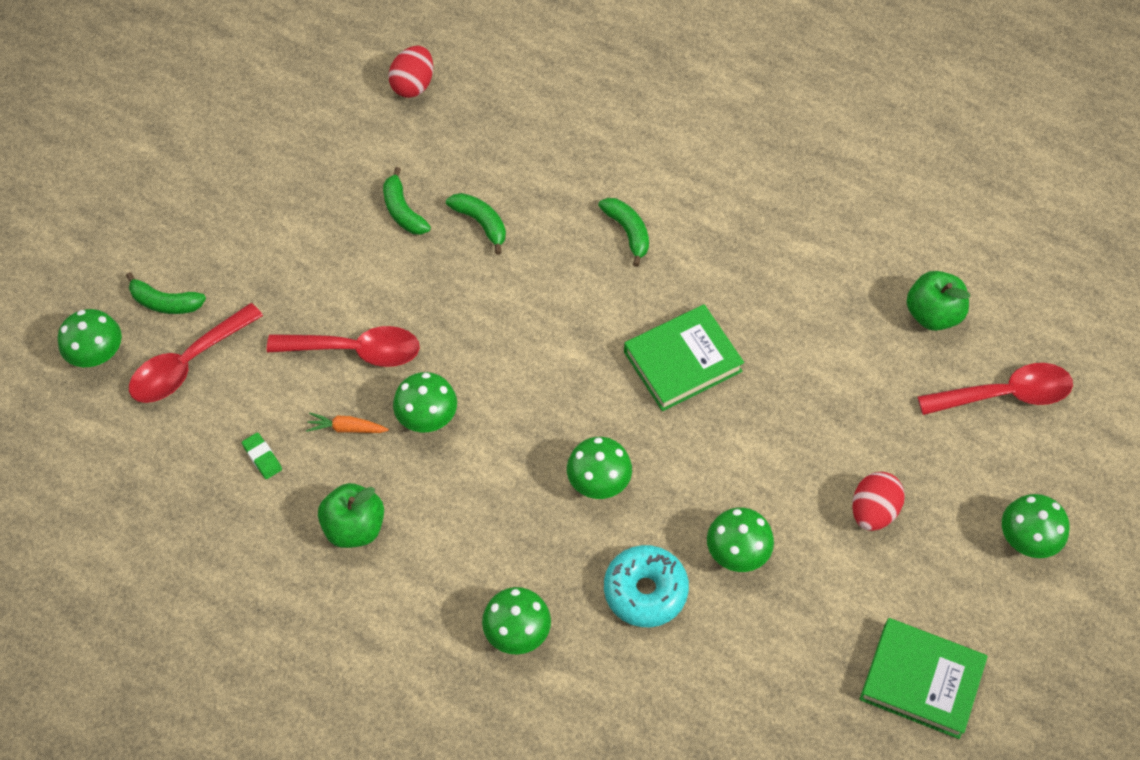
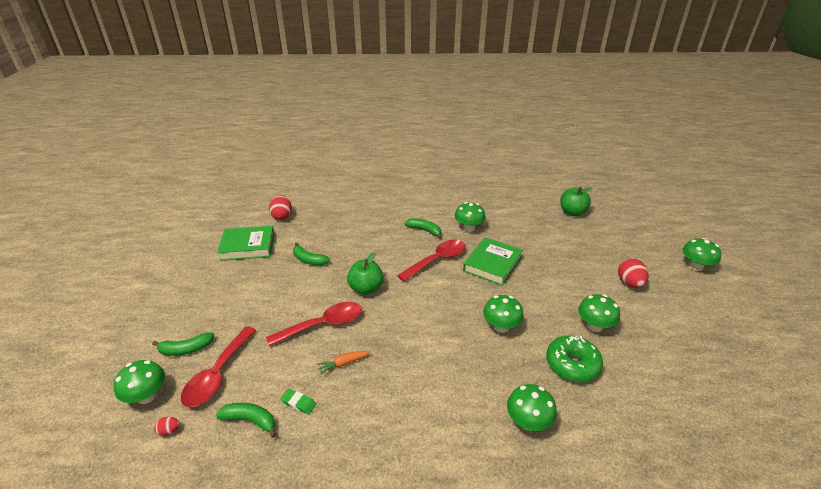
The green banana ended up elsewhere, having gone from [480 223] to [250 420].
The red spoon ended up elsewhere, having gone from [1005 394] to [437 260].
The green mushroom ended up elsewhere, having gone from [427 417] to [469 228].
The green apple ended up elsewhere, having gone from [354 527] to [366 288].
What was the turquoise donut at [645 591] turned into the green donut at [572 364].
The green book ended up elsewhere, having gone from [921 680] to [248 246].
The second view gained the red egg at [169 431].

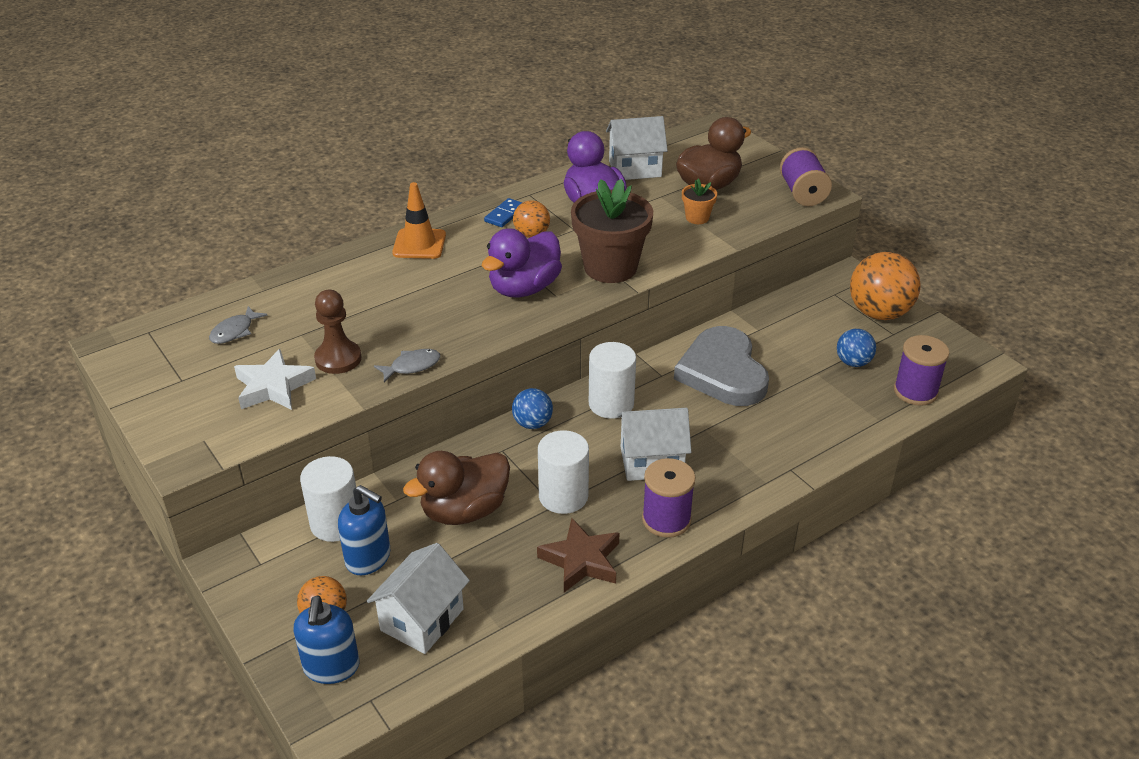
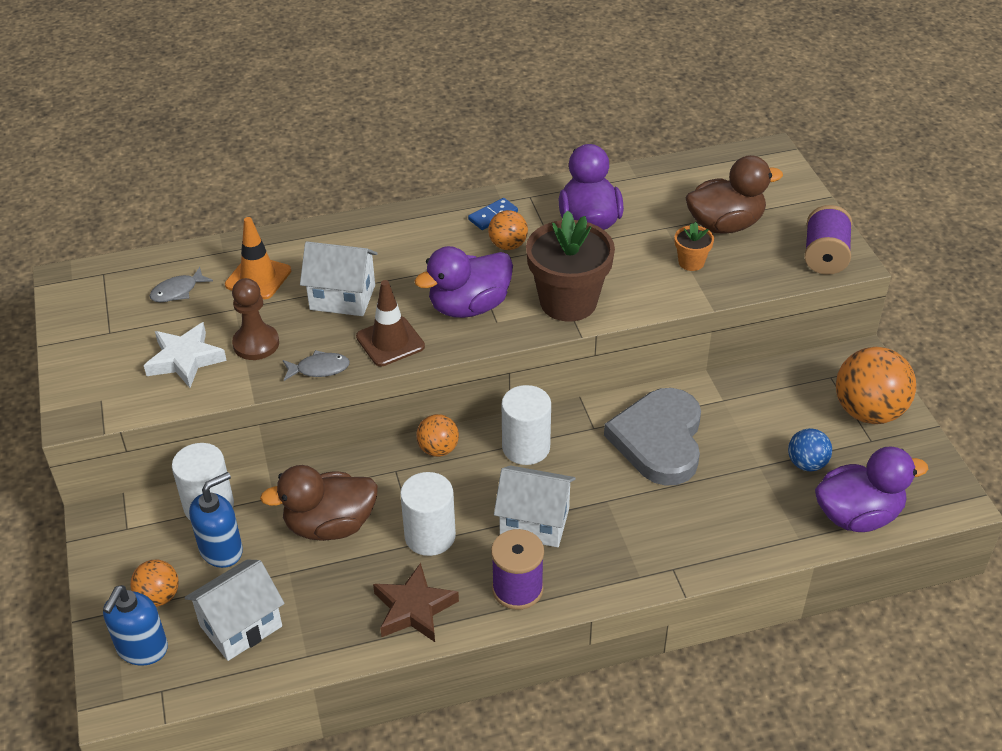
The white house ended up elsewhere, having gone from [635 169] to [342 297].
The orange traffic cone ended up elsewhere, having gone from [419 244] to [258 278].
Where the purple spool stood at [915 391], the purple duck came to stand at [857 515].
What was the blue ball at [532 423] turned into the orange ball at [438 449].
The blue soap dispenser at [368 558] ended up facing another way, 90 degrees counterclockwise from before.
The second view gained the brown traffic cone at [390 342].

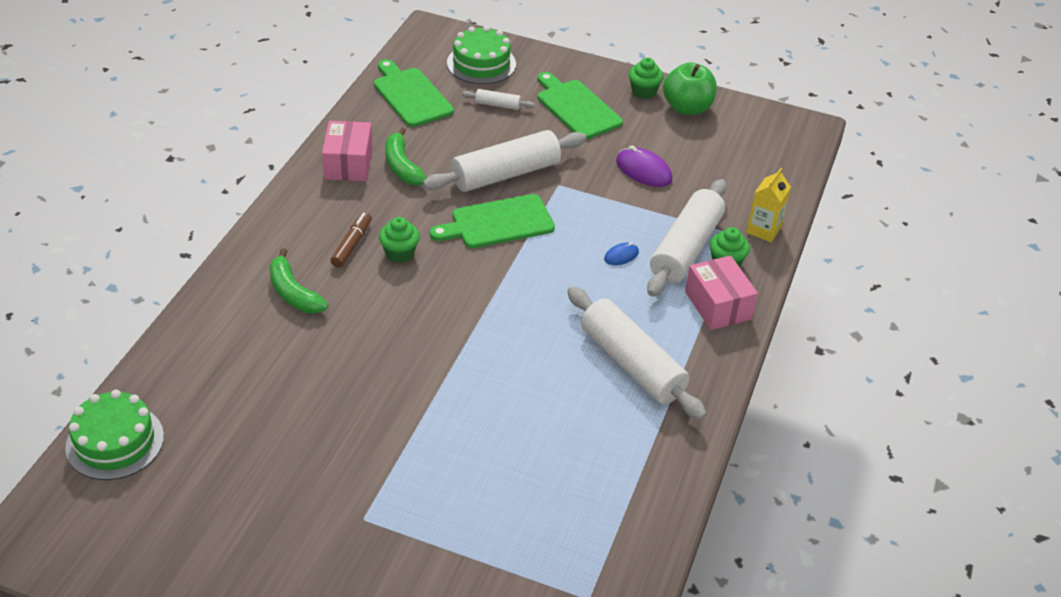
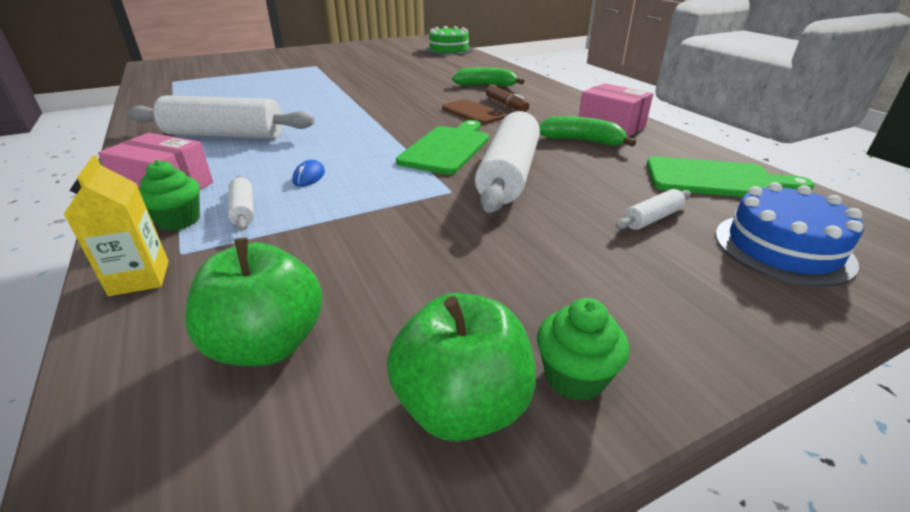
What was the green cake at [481 63] turned into the blue cake at [782 248].
The second view lost the green cutting board at [576 108].
The second view lost the purple mouse at [643 170].
The size of the white rolling pin at [685 249] changed by a factor of 0.44.
Where the green cupcake stood at [399 253], the brown phone came to stand at [473 112].
The second view gained the green apple at [267 344].

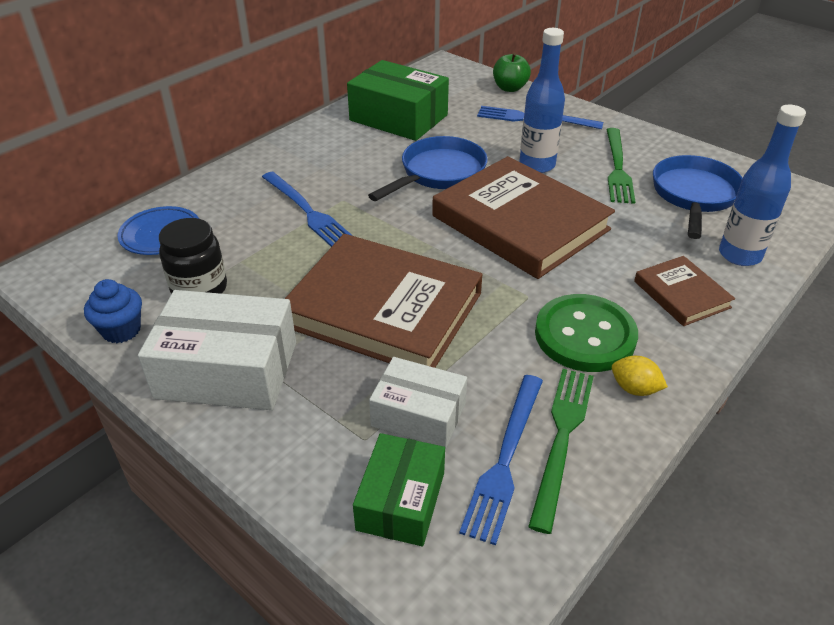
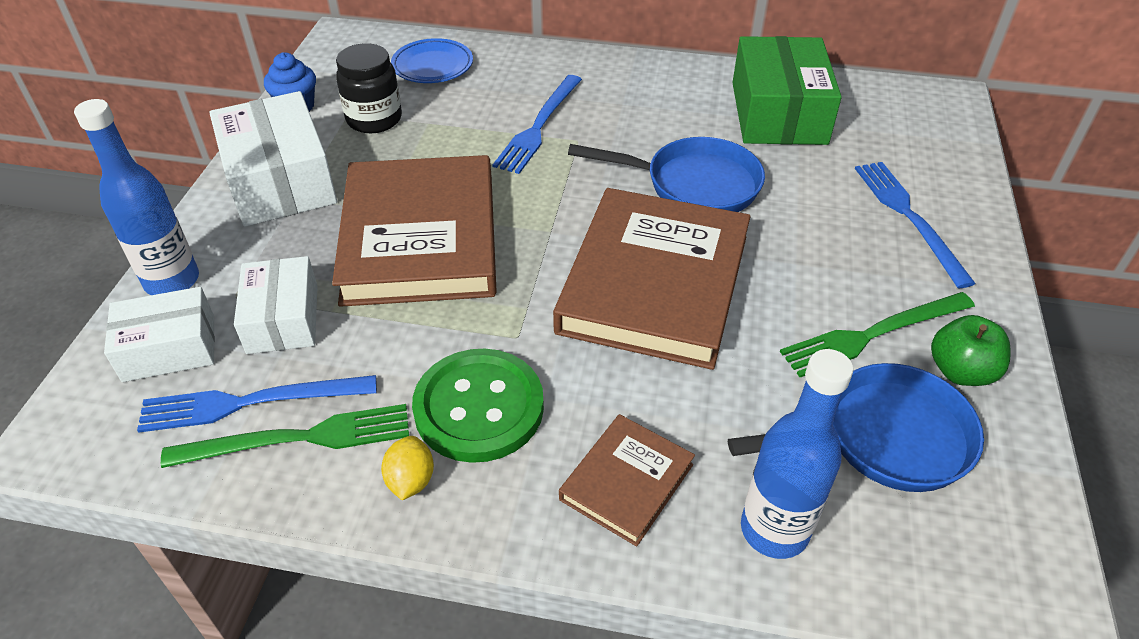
The blue bottle ended up elsewhere, having gone from [537 165] to [172 281].
The green apple ended up elsewhere, having gone from [510 88] to [960 371].
What was the green box at [401 501] turned into the white box at [169 348].

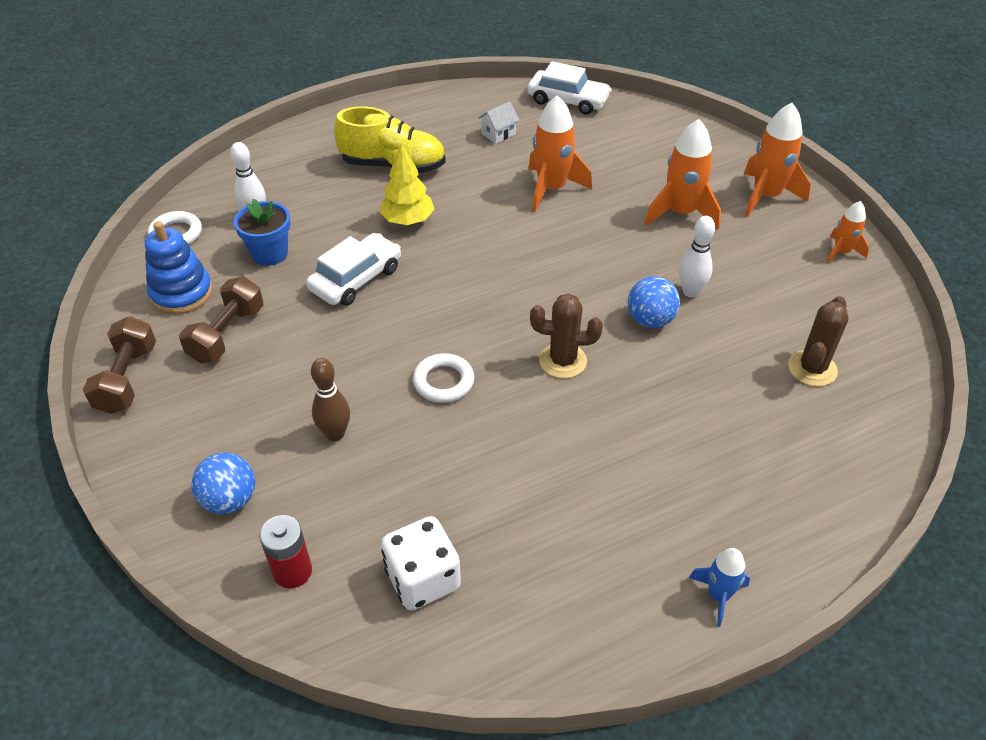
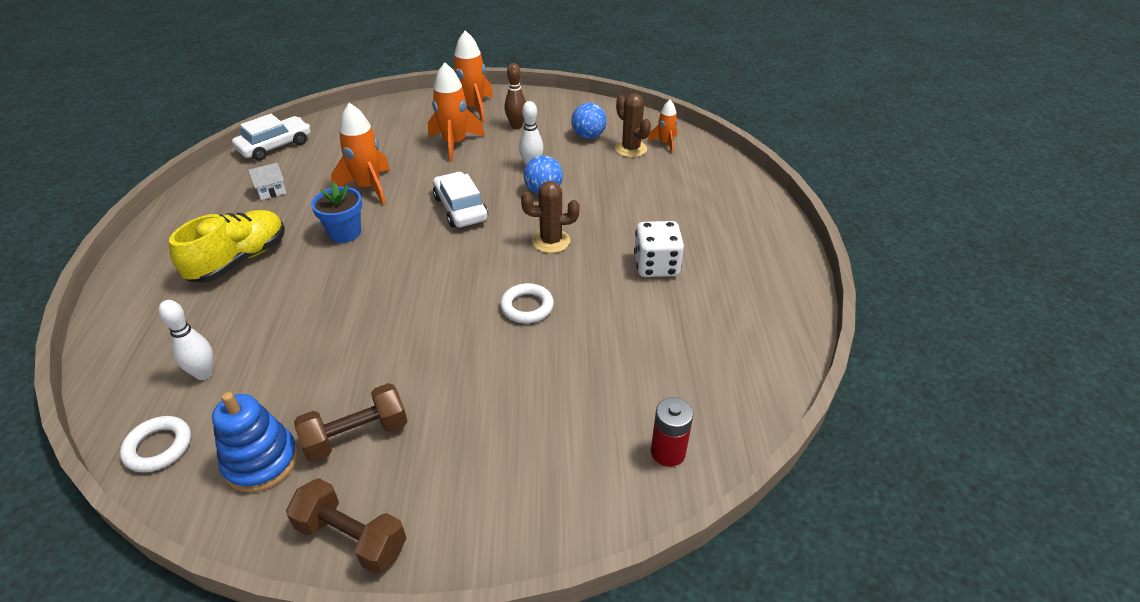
The white house at [498 134] ended up facing another way, 75 degrees clockwise from before.
The second view lost the yellow tree at [408 221].
The blue flower pot ended up elsewhere, having gone from [270 253] to [345 233].
The orange rocket ended up elsewhere, having gone from [841 252] to [665 143].
The white car ended up elsewhere, having gone from [356 279] to [460 208].
The brown dumbbell at [227 334] ended up facing another way, 75 degrees counterclockwise from before.
The brown cactus at [563 361] ended up facing another way, 60 degrees clockwise from before.
The brown bowling pin ended up elsewhere, having gone from [335 434] to [516 126].
The blue ball ended up elsewhere, having gone from [230 500] to [588 136].
The white dice ended up elsewhere, having gone from [423 579] to [656 266].
The second view lost the blue rocket at [718 595].

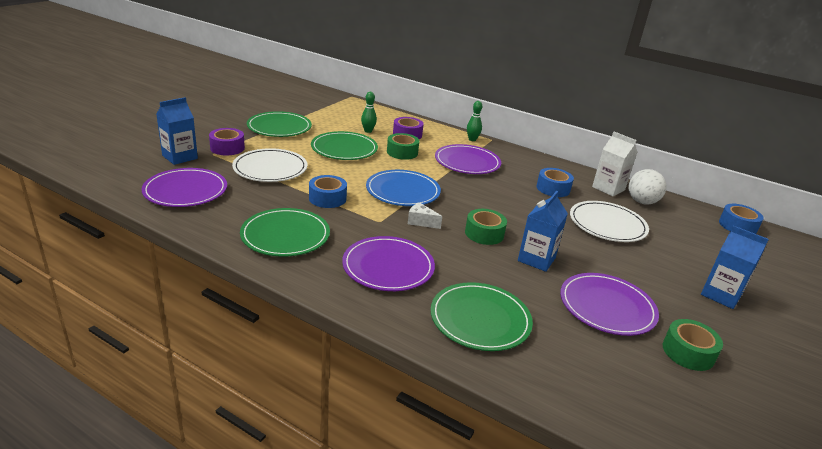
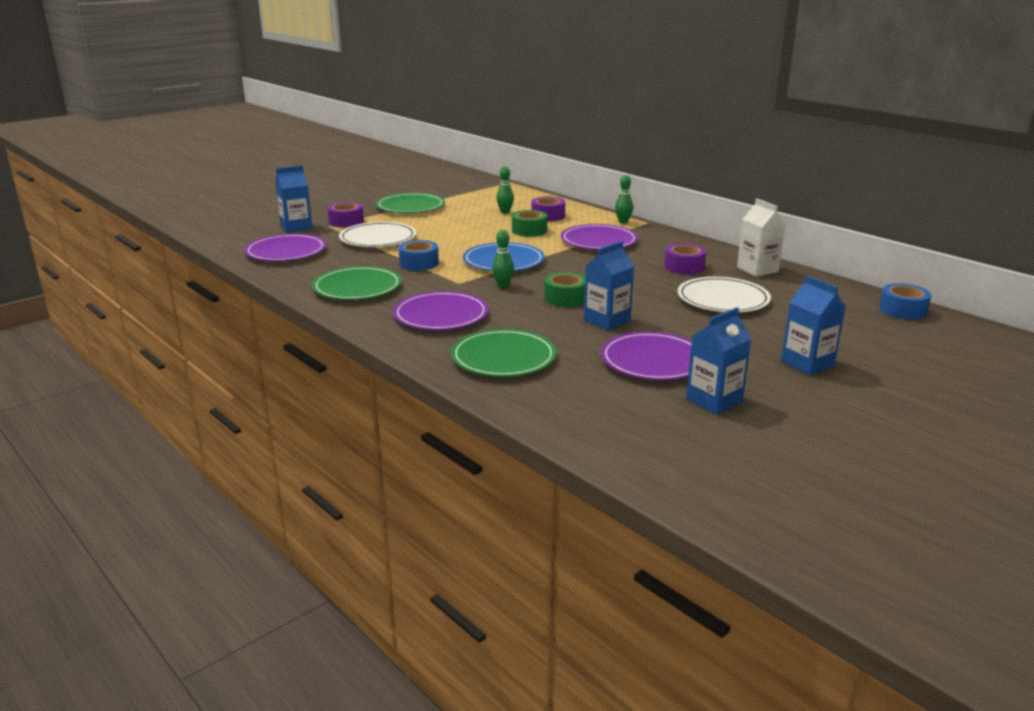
The second view lost the green plate at [344 149].
What was the blue tape at [553 188] turned into the purple tape at [684 267].
The second view lost the white ball at [641 202].
Where the white cheese stood at [421 222], the green bowling pin came to stand at [503 285].
Where the green tape stood at [688 352], the blue carton came to stand at [714 400].

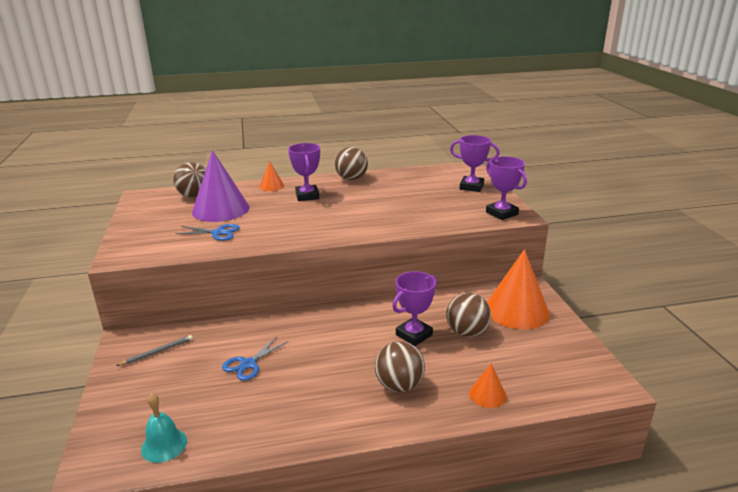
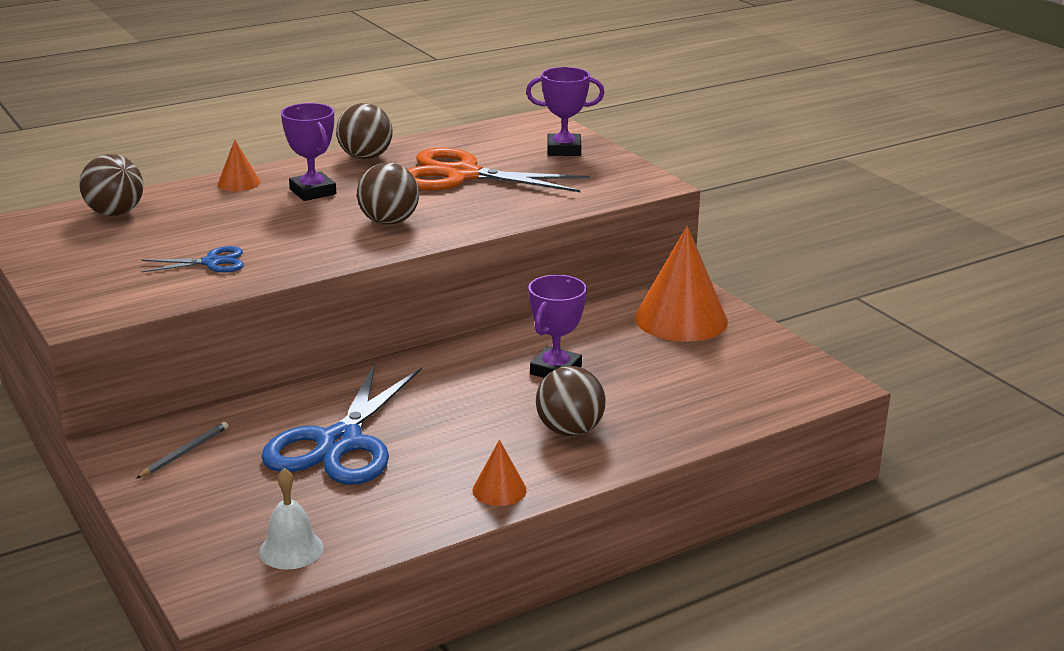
The second view lost the purple cone at [221 209].
The second view lost the purple trophy at [501 213].
The brown ball ended up elsewhere, having gone from [467 332] to [389 222].
The size of the blue scissors at [248 364] changed by a factor of 2.10.
The orange cone ended up elsewhere, having gone from [487 394] to [499 490].
What was the turquoise bell at [164 445] turned into the white bell at [291 549].
The second view gained the orange scissors at [462 175].

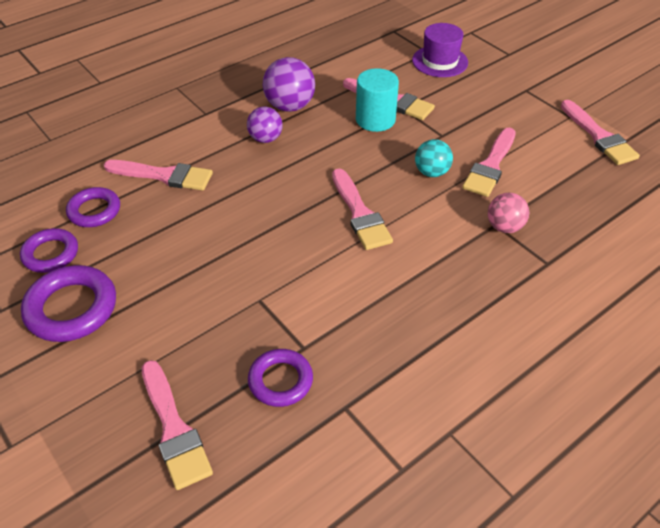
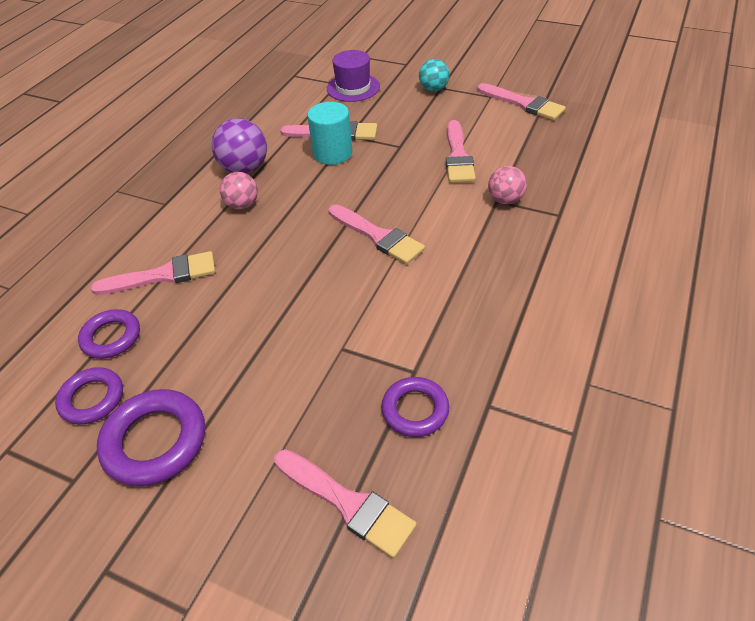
What was the purple ball at [265 139] turned into the pink ball at [242 205].
The turquoise ball ended up elsewhere, having gone from [431 172] to [433 89].

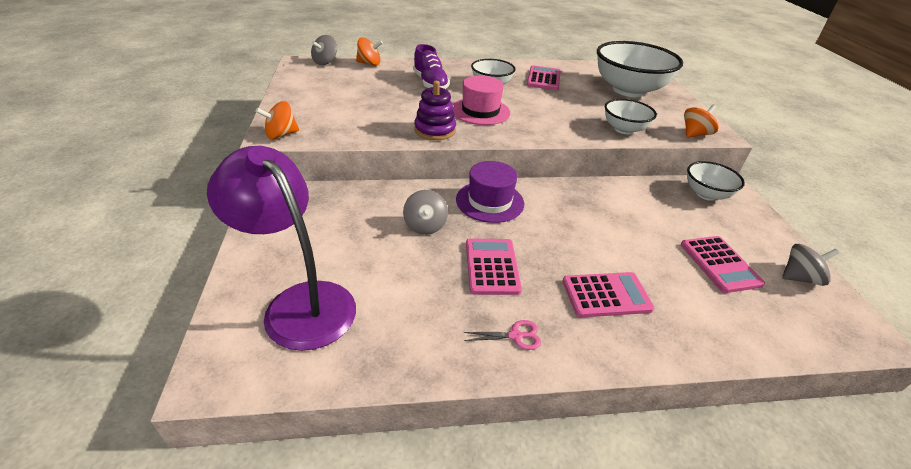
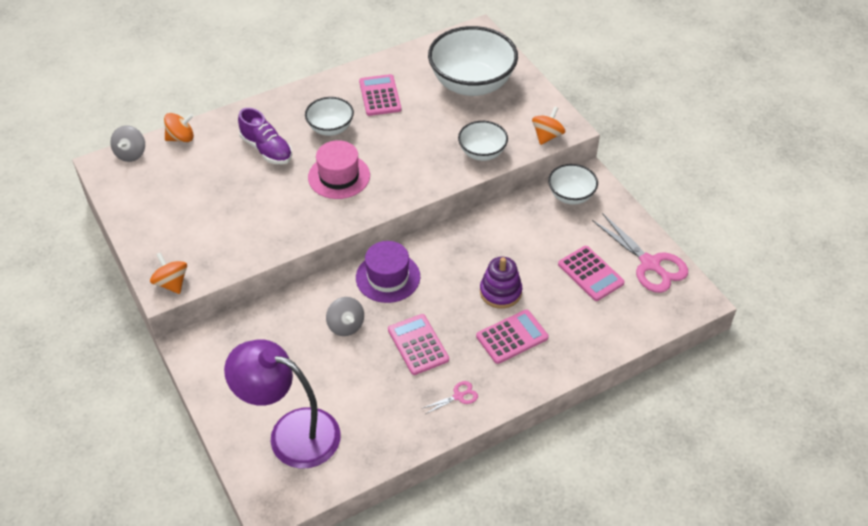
The purple stacking toy ended up elsewhere, having gone from [435 130] to [500 292].
The orange spinning top at [281 135] ended up facing another way, 105 degrees clockwise from before.
Where the grey spinning top stood at [799 278], the pink scissors came to stand at [650 264].

